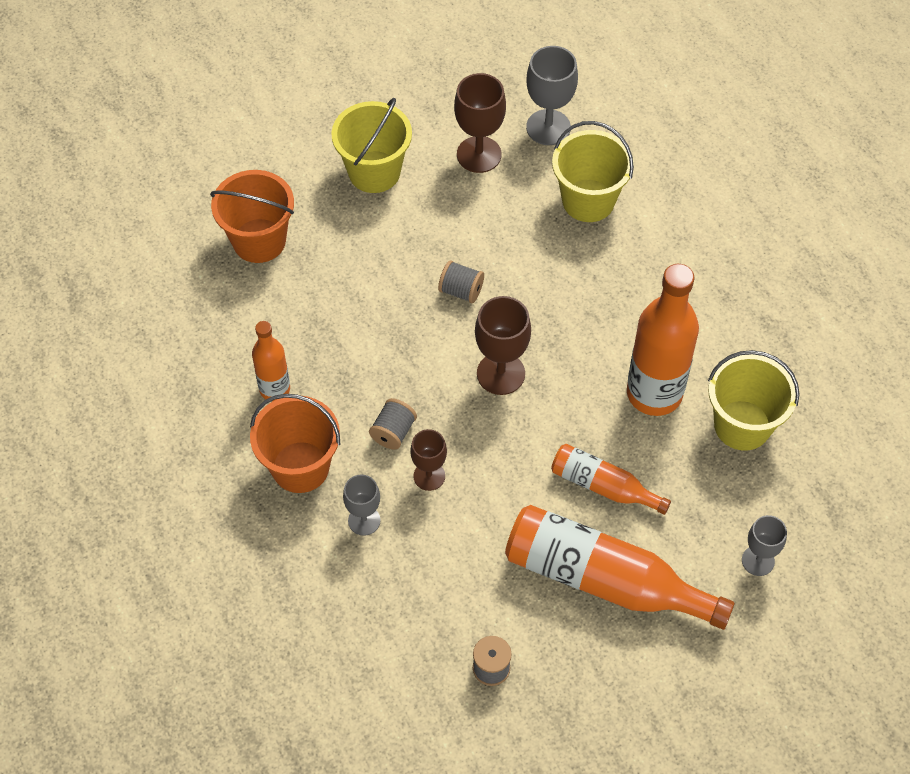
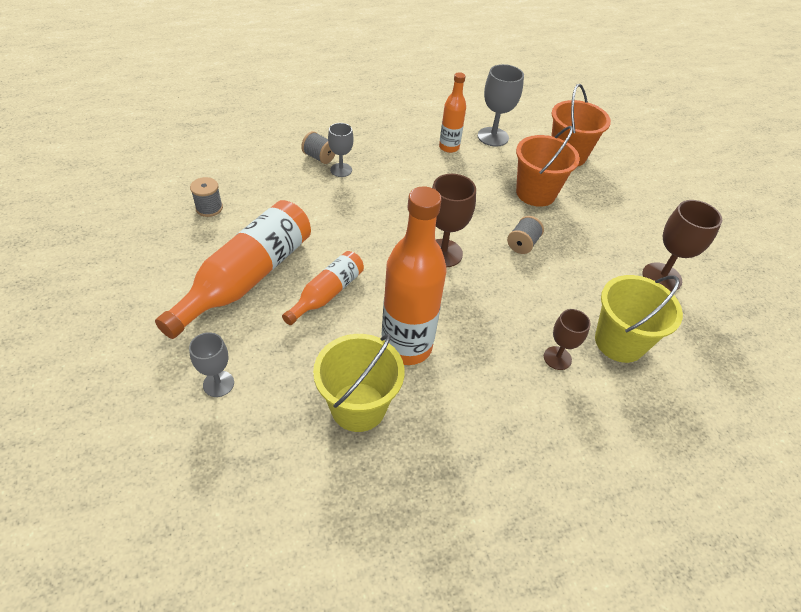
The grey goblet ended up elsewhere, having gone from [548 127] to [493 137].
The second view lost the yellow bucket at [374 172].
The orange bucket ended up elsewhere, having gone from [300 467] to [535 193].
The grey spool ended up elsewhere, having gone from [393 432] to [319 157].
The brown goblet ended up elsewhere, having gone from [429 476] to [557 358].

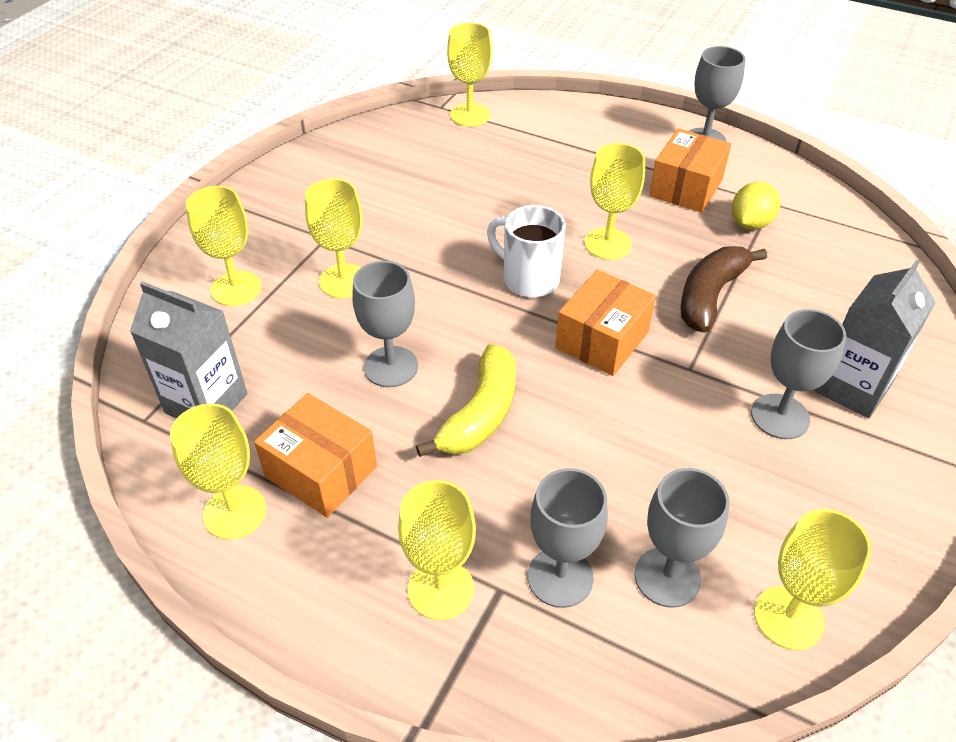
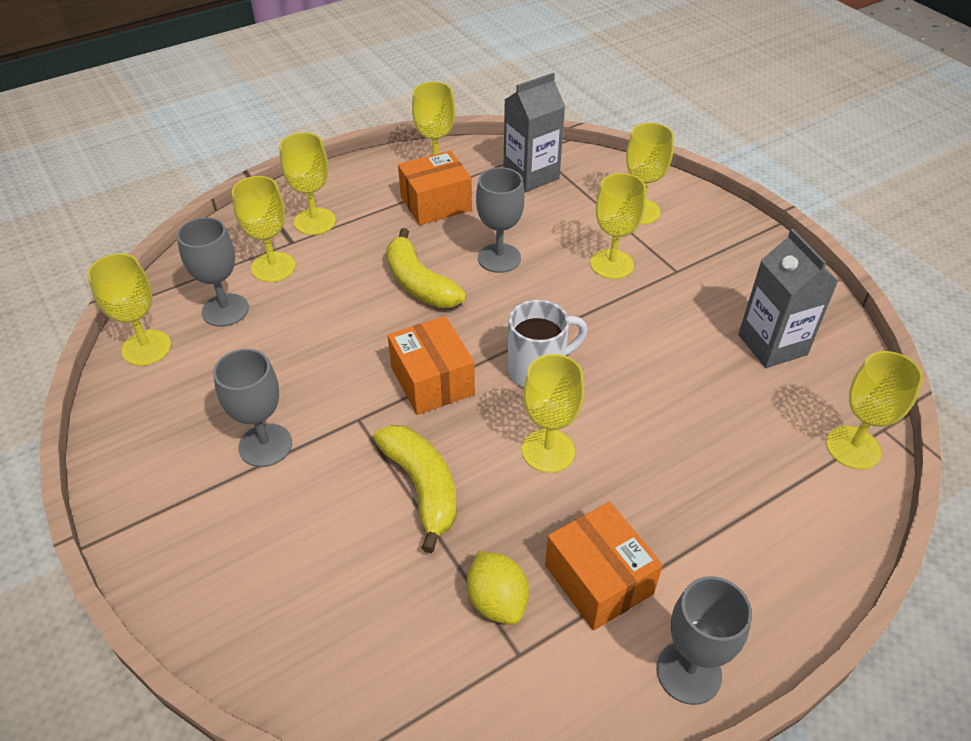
What was the brown banana at [710 296] turned into the yellow banana at [422 487].
The grey carton ended up elsewhere, having gone from [852 388] to [772 345].
What was the grey goblet at [560 577] turned into the yellow goblet at [273 267].

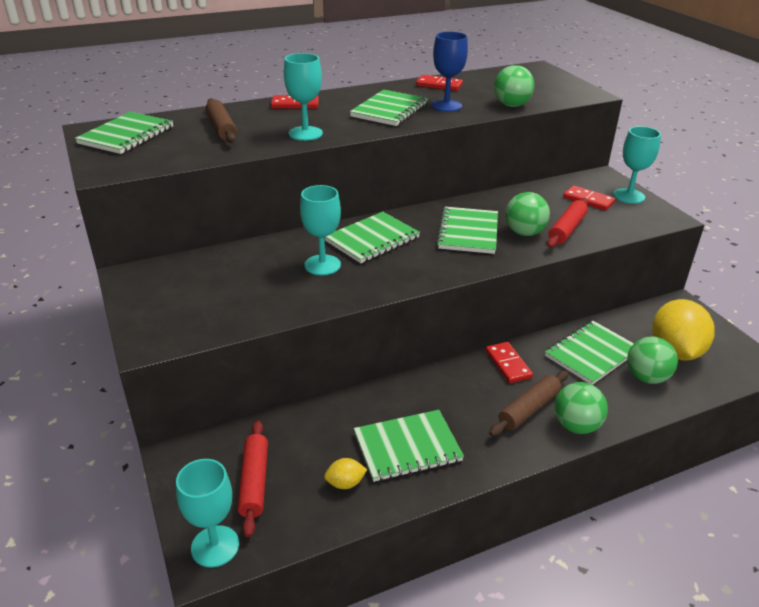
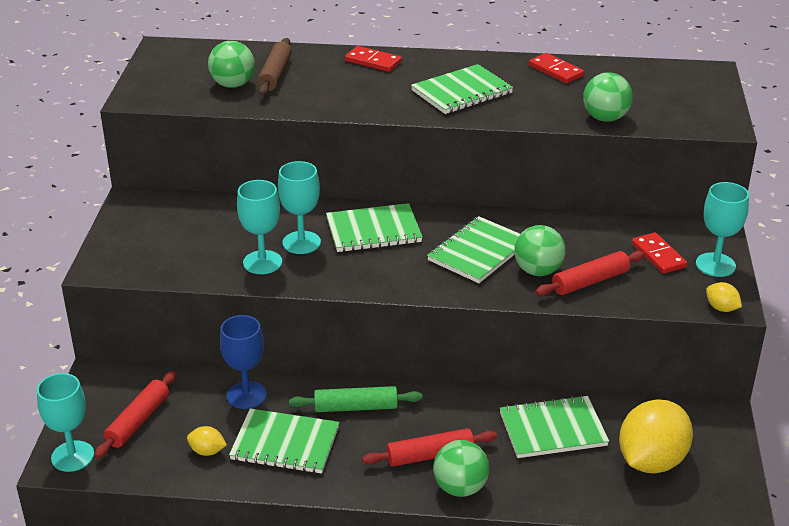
The blue goblet ended up elsewhere, having gone from [446 106] to [246 395].
The turquoise goblet ended up elsewhere, having gone from [305 133] to [262 262].
The second view lost the green notebook at [126 135].
The green ball ended up elsewhere, having gone from [646 377] to [233 85].
The second view lost the red domino at [508 364].
What was the brown rolling pin at [529 409] turned into the red rolling pin at [430 455].
The second view gained the yellow lemon at [721 308].
The second view gained the green rolling pin at [356 407].

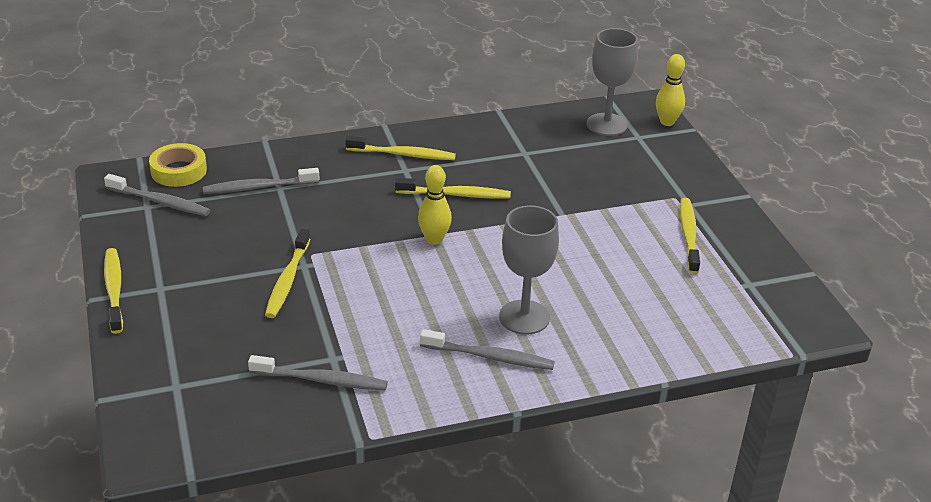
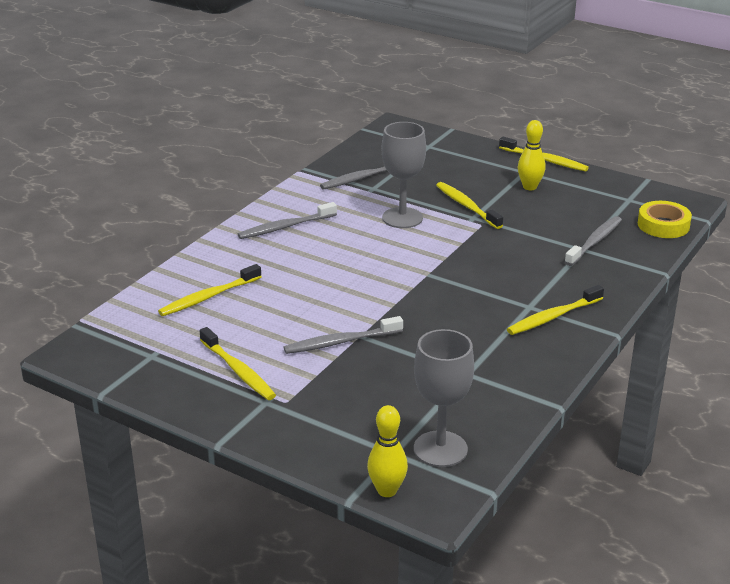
The yellow bowling pin ended up elsewhere, having gone from [434 239] to [529 187].
The grey toothbrush ended up elsewhere, having gone from [160 202] to [341 342].
The yellow toothbrush ended up elsewhere, having gone from [455 194] to [208 297].
The grey goblet ended up elsewhere, having gone from [524 317] to [402 218].

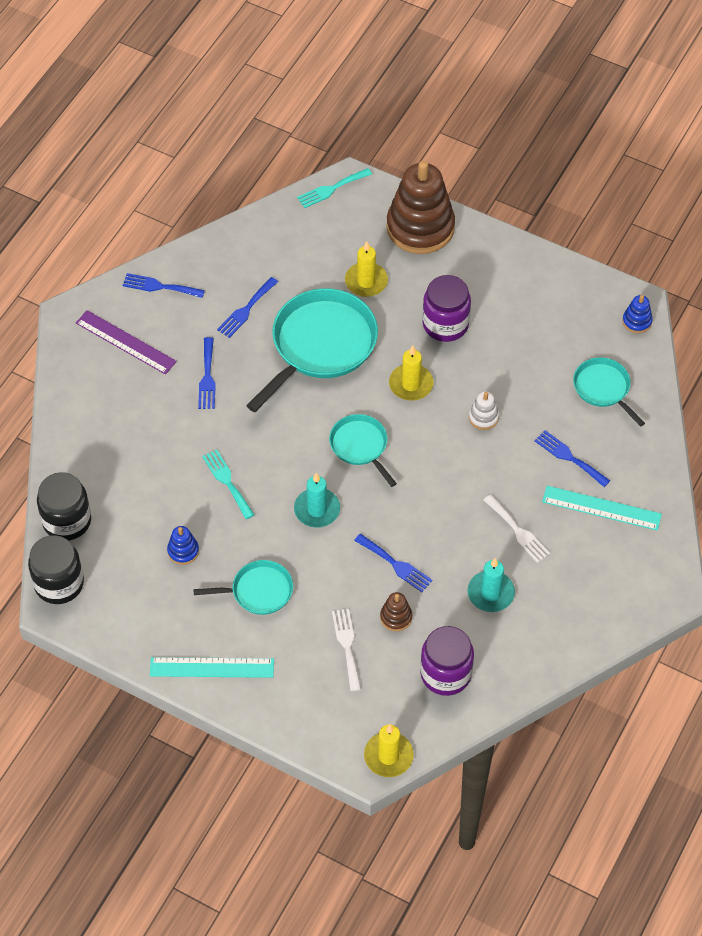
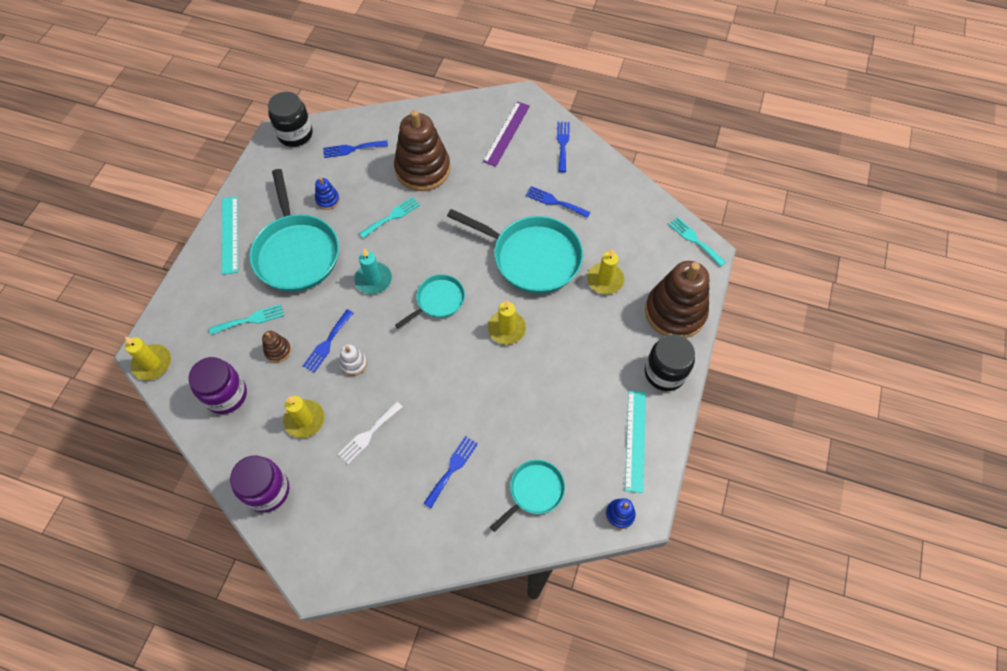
The purple jar ended up elsewhere, having gone from [445 324] to [267 490].
The blue fork ended up elsewhere, having gone from [207 377] to [352 149].
The white stacking toy ended up elsewhere, having gone from [483 417] to [353 364].
The black jar ended up elsewhere, having gone from [67 521] to [664 373].
The turquoise ruler ended up elsewhere, having gone from [601 508] to [635 440].
What was the turquoise candle at [490 593] turned into the yellow candle at [304 420].
The size of the turquoise pan at [258 591] changed by a factor of 1.87.
What was the white fork at [347 645] turned into the turquoise fork at [250 319].
The second view gained the brown stacking toy at [423 169].

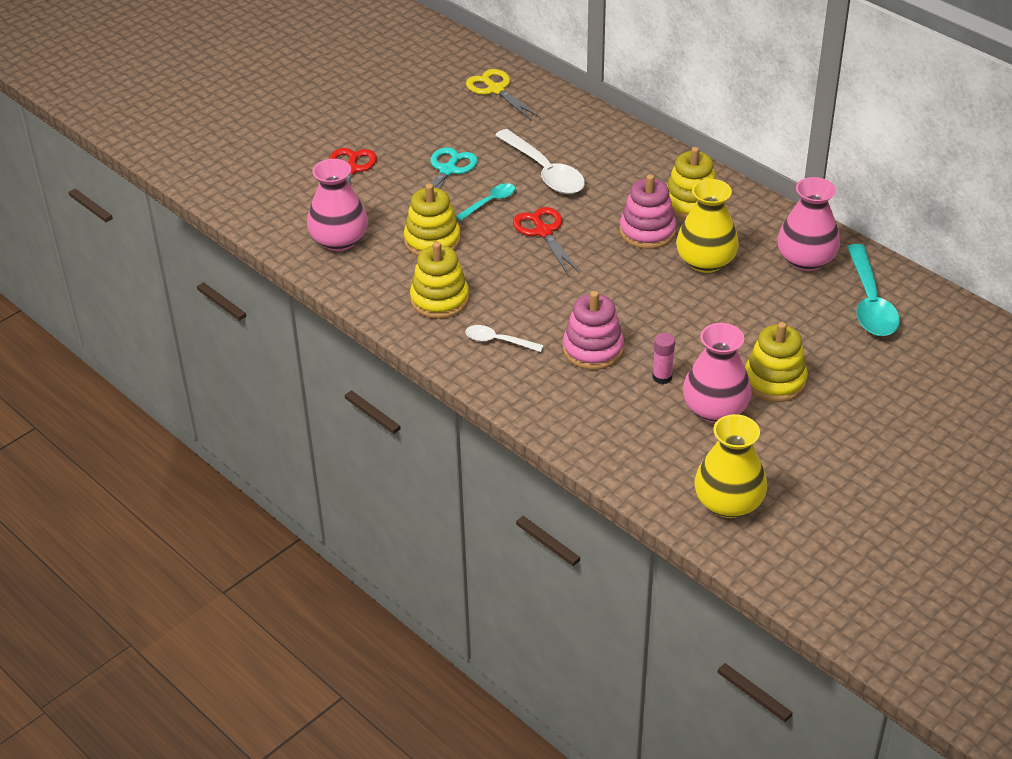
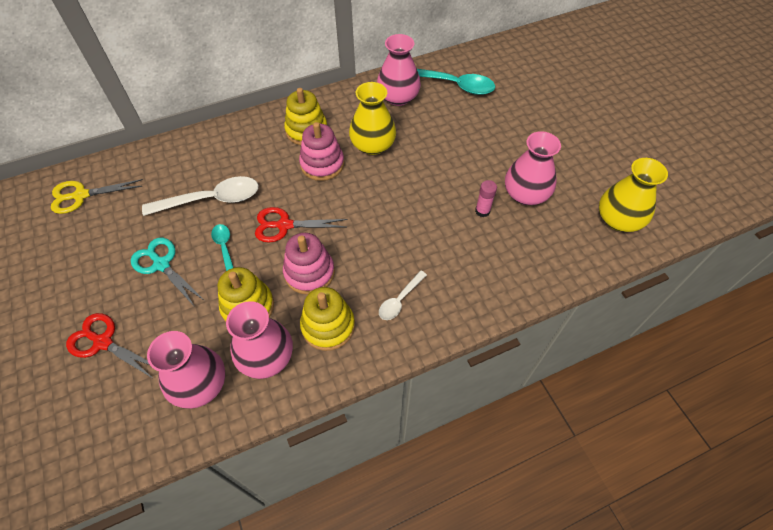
The pink stacking toy ended up elsewhere, having gone from [593 349] to [309 273].
The second view lost the yellow stacking toy at [774 381].
The second view gained the pink vase at [266 357].

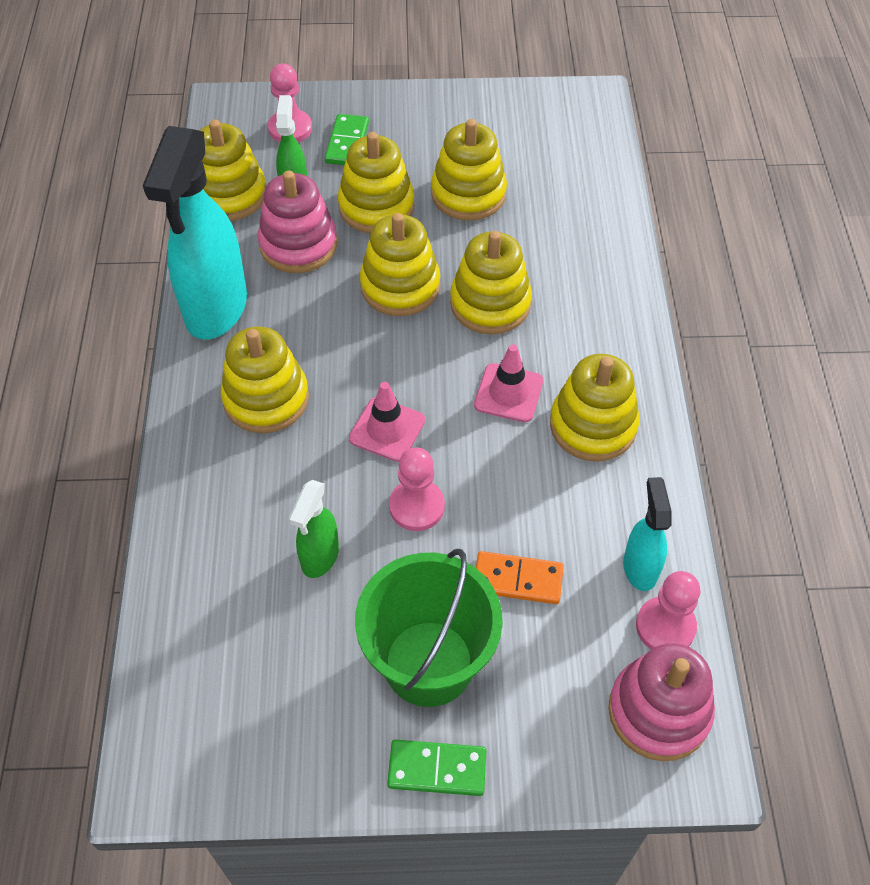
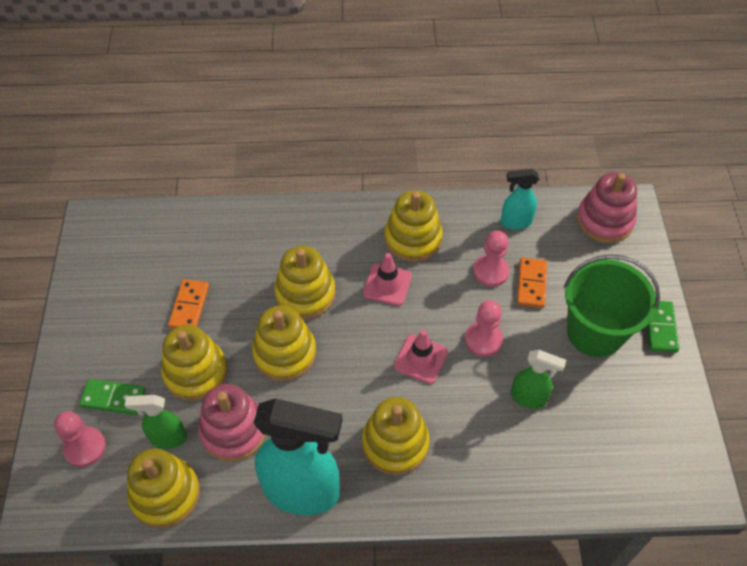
Where the yellow stacking toy stood at [468 194], the orange domino came to stand at [189 306].
The pink pawn ended up elsewhere, having gone from [665 626] to [490 271].

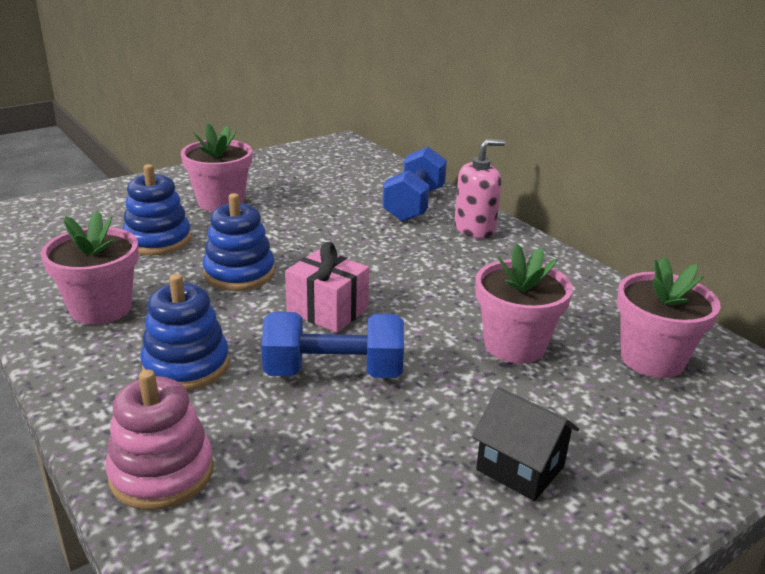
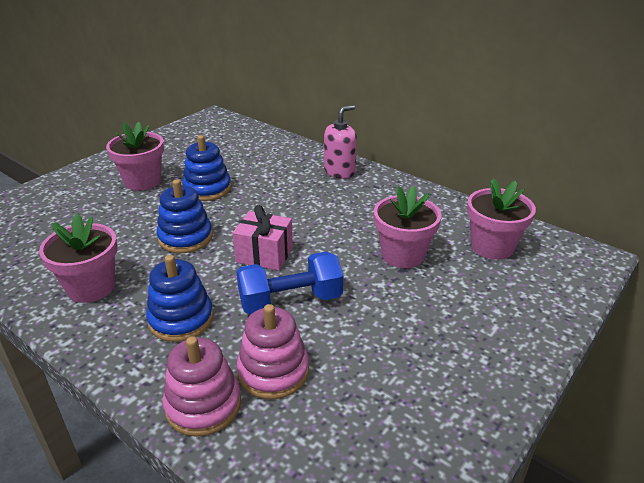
The second view lost the blue dumbbell at [414 205].
The blue stacking toy ended up elsewhere, having gone from [158 240] to [207 189].
The second view lost the black house at [520 468].
The second view gained the pink stacking toy at [273 371].

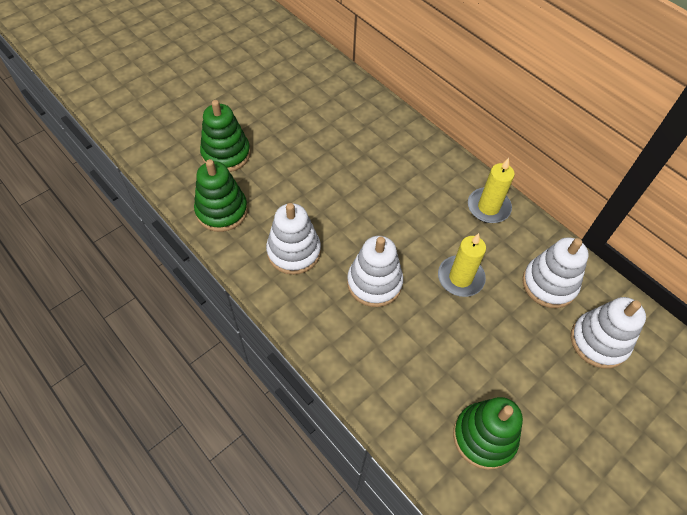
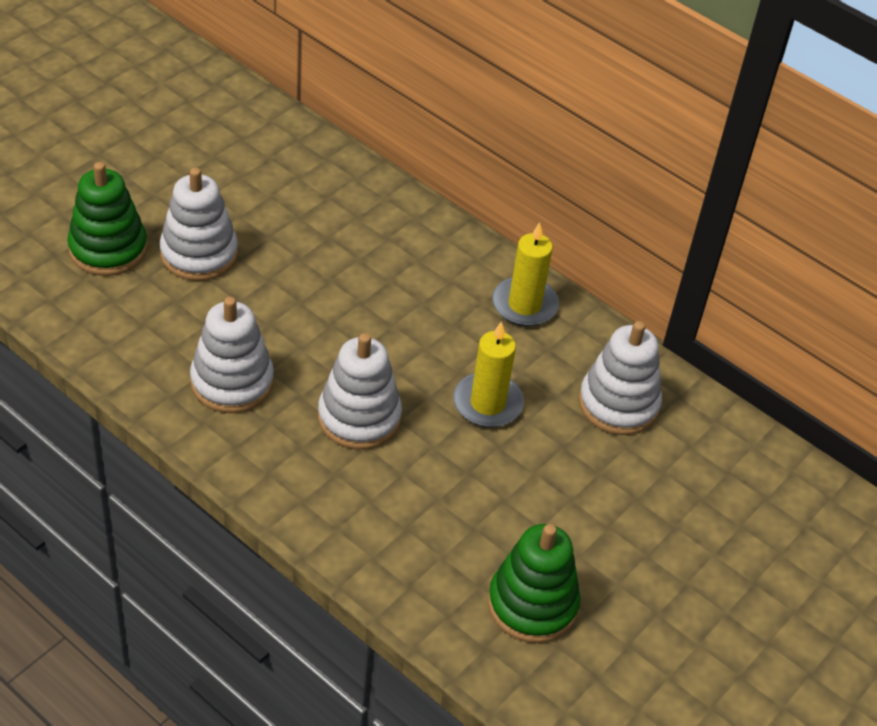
The second view lost the green stacking toy at [222 211].
The white stacking toy ended up elsewhere, having gone from [599 341] to [199 254].

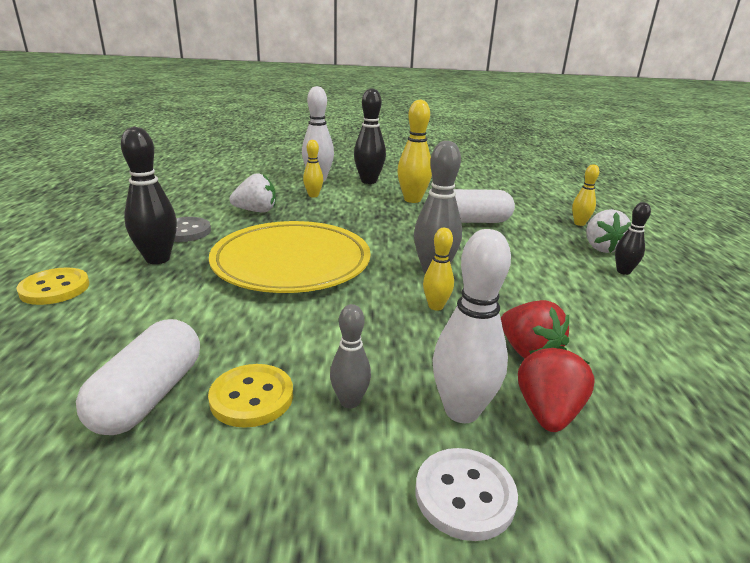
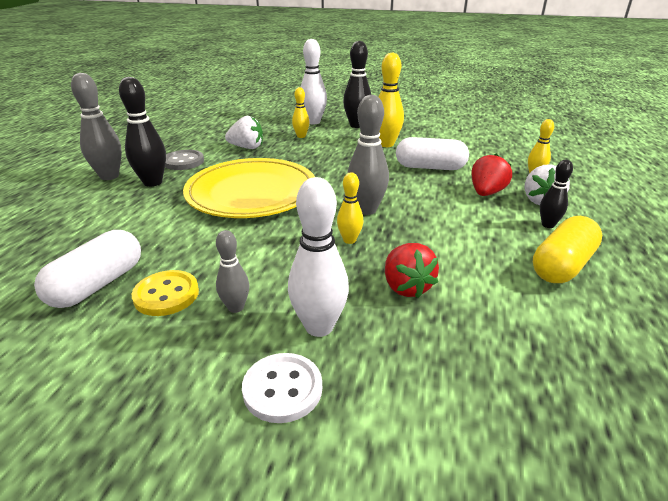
The second view lost the yellow button at [55 288].
The red strawberry ended up elsewhere, having gone from [547 412] to [486 193].
The second view gained the grey bowling pin at [109 176].
The second view gained the yellow capsule at [562 265].

